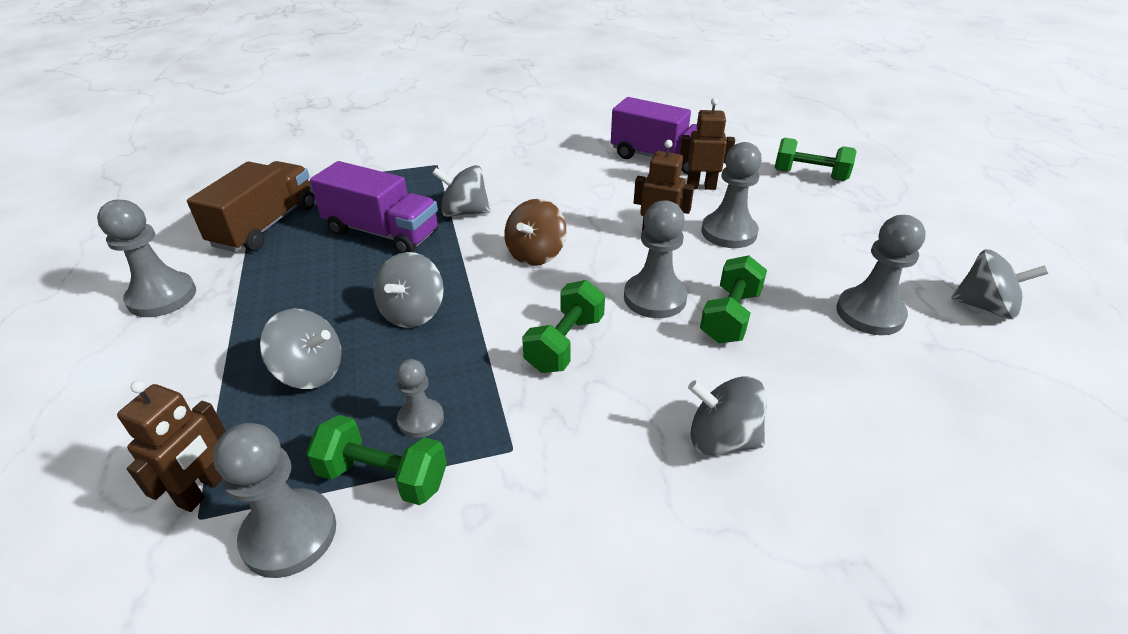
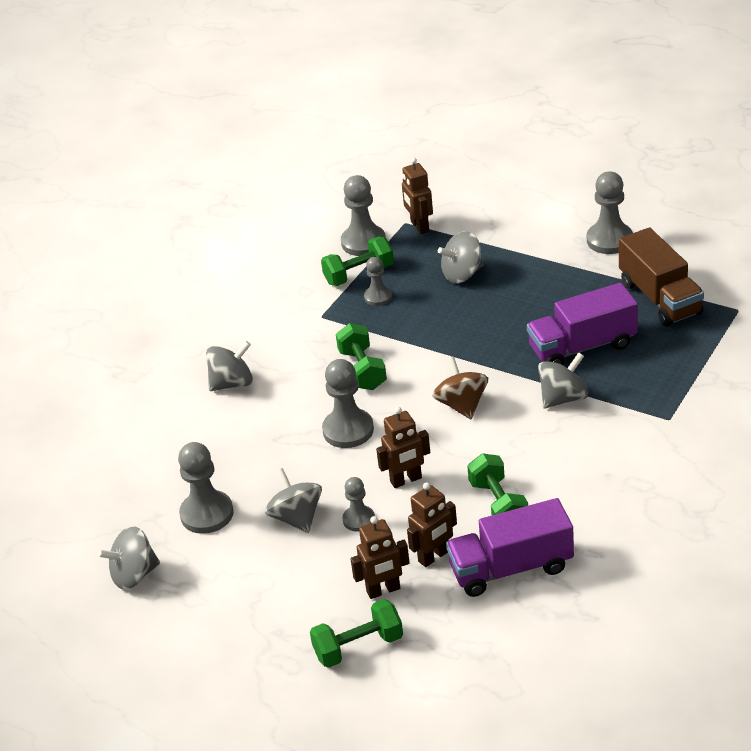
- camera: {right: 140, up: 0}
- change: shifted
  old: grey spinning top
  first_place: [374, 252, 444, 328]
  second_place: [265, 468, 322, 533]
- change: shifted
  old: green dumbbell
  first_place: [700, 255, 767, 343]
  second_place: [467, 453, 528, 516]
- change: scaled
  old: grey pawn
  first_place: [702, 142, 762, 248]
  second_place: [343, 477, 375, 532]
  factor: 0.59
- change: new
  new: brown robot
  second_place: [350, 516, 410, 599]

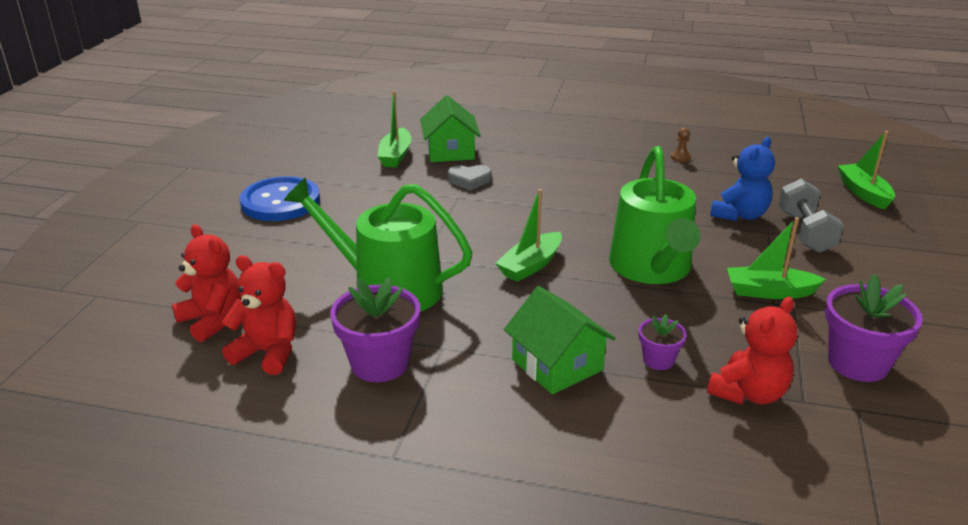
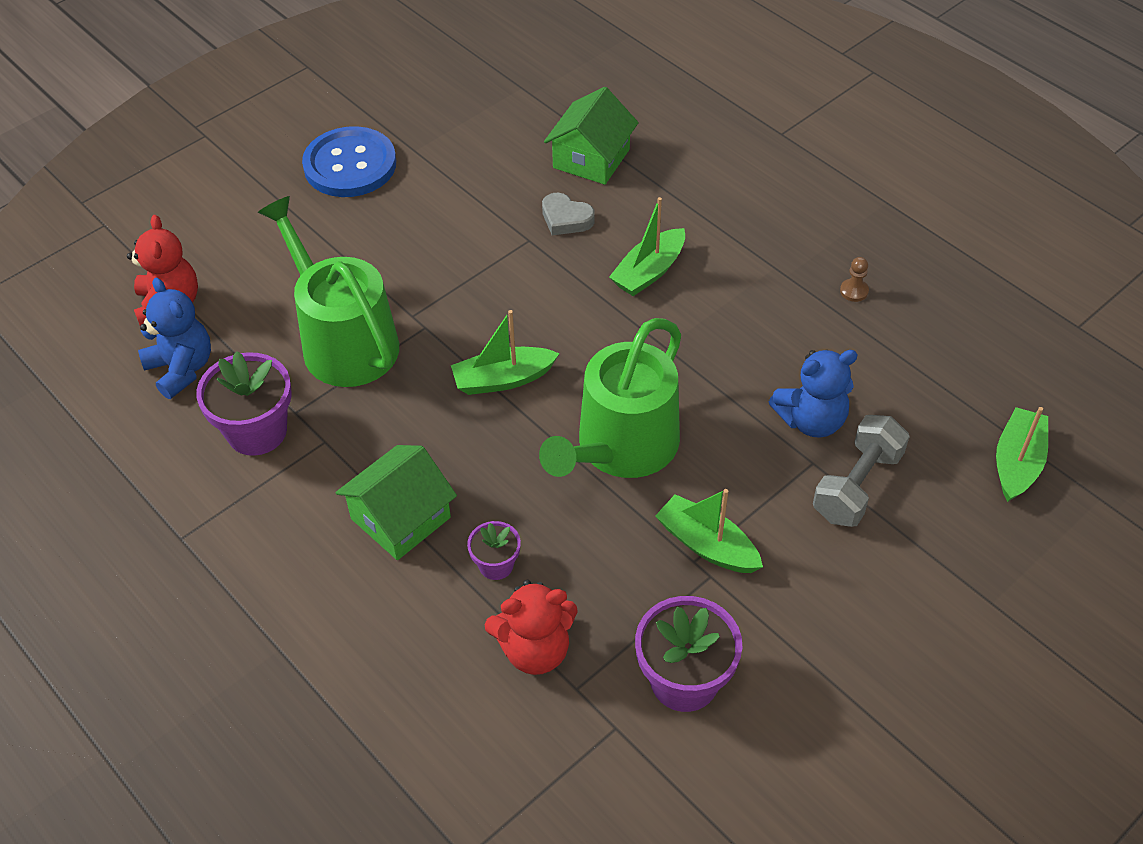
- camera: {right: 35, up: 20}
- change: repainted
  old: red teddy bear
  new: blue teddy bear
  first_place: [222, 255, 296, 375]
  second_place: [138, 278, 211, 399]
- change: shifted
  old: green boat
  first_place: [378, 91, 411, 167]
  second_place: [609, 197, 685, 296]
- change: rotated
  old: green house
  first_place: [504, 286, 616, 394]
  second_place: [336, 445, 457, 560]
  degrees: 45

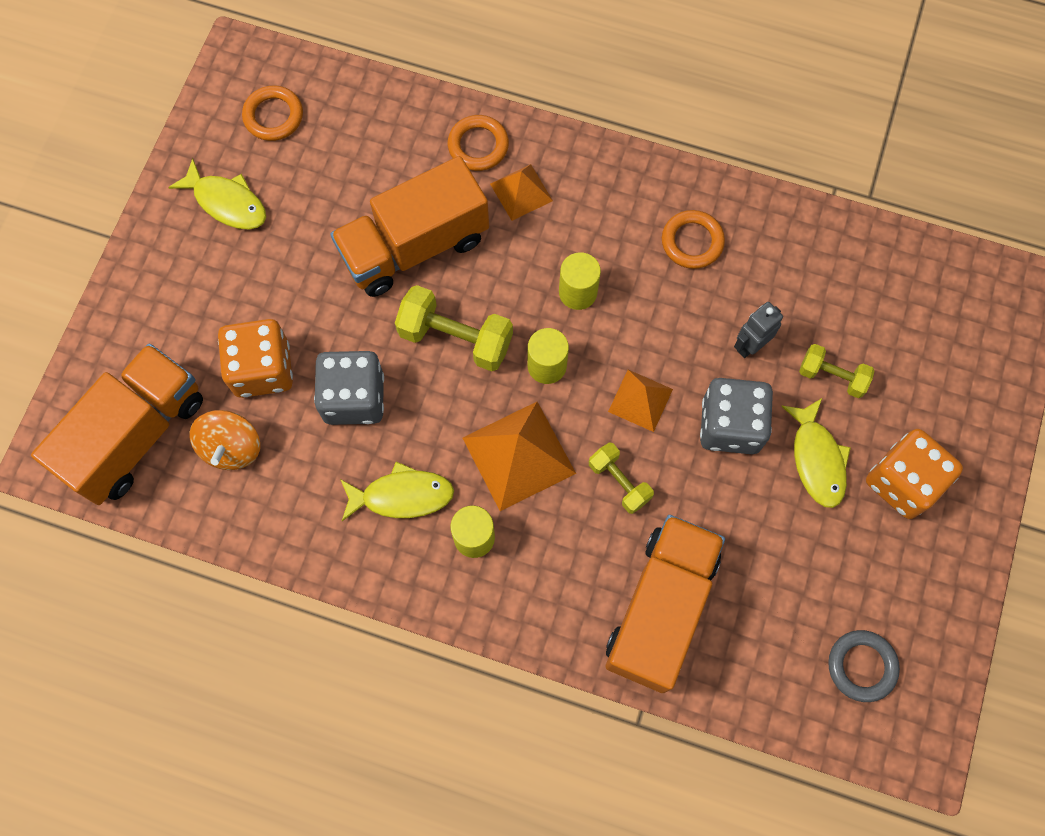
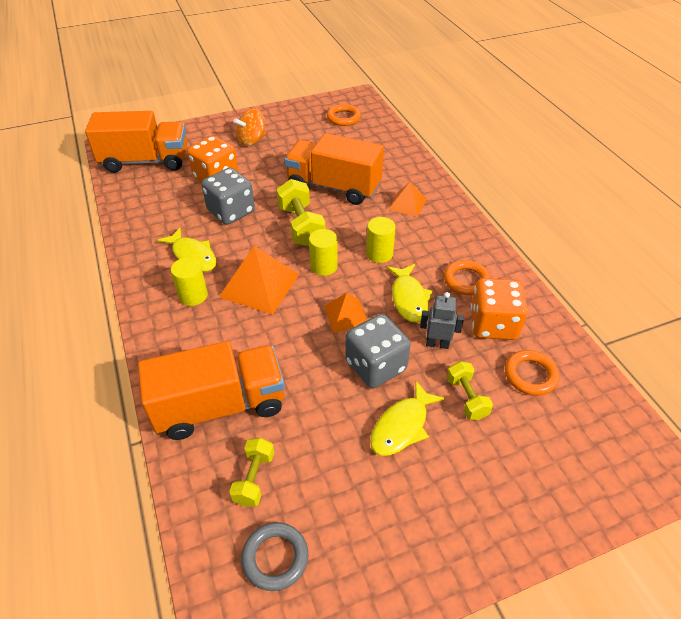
- camera: {right: 50, up: -25}
- change: shifted
  old: yellow fish
  first_place: [168, 158, 266, 229]
  second_place: [386, 264, 433, 323]
- change: shifted
  old: orange spinning top
  first_place: [190, 410, 260, 470]
  second_place: [233, 108, 266, 146]
- change: shifted
  old: orange ring
  first_place: [448, 115, 509, 171]
  second_place: [505, 350, 559, 396]
- change: shifted
  old: yellow dumbbell
  first_place: [589, 442, 654, 514]
  second_place: [229, 438, 274, 507]
- change: shifted
  old: orange dice
  first_place: [866, 429, 963, 519]
  second_place: [471, 278, 528, 340]

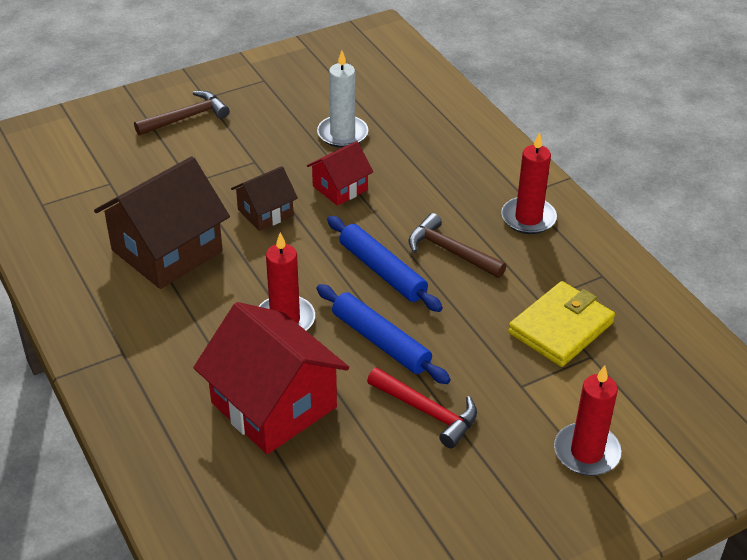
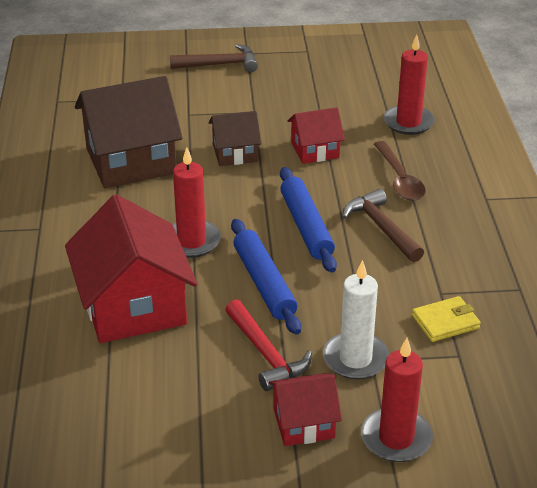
- camera: {right: 25, up: -5}
- change: shifted
  old: white candle
  first_place: [317, 51, 369, 148]
  second_place: [323, 260, 389, 380]
- change: shifted
  old: red candle
  first_place: [501, 132, 557, 234]
  second_place: [384, 35, 435, 135]
- change: scaled
  old: yellow wallet
  first_place: [508, 281, 615, 367]
  second_place: [412, 296, 481, 342]
  factor: 0.6
- change: new
  new: red house
  second_place: [269, 373, 342, 446]
- change: new
  new: brown spoon
  second_place: [374, 141, 426, 201]

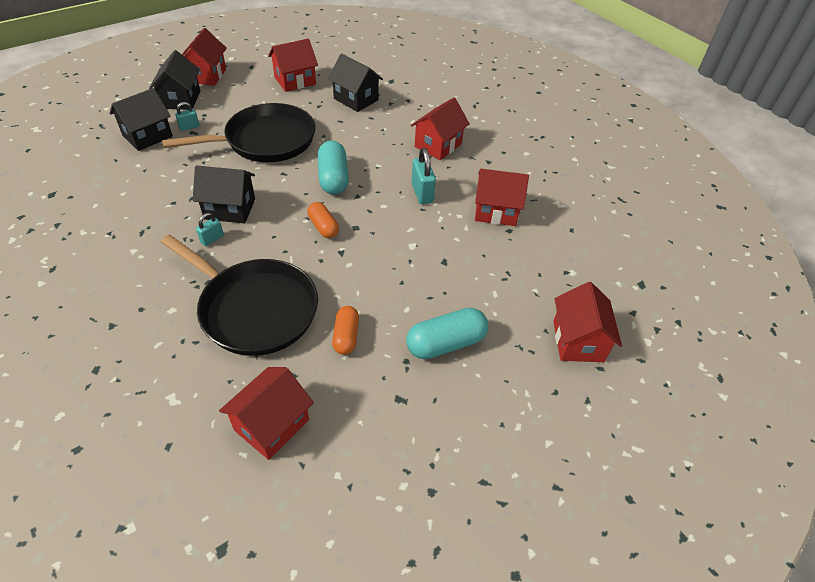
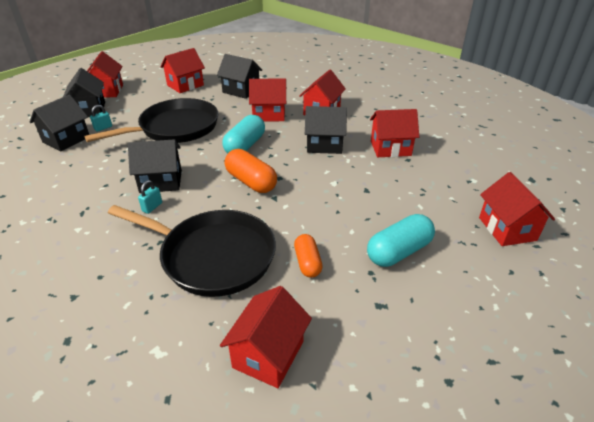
- camera: {right: -10, up: -10}
- change: scaled
  old: orange capsule
  first_place: [307, 202, 339, 238]
  second_place: [224, 149, 277, 193]
  factor: 1.56
- change: rotated
  old: turquoise capsule
  first_place: [318, 141, 349, 195]
  second_place: [222, 115, 265, 153]
  degrees: 45
- change: swapped
  old: turquoise padlock
  new: black house
  first_place: [411, 148, 436, 204]
  second_place: [305, 106, 347, 154]
- change: new
  new: red house
  second_place: [249, 78, 286, 122]

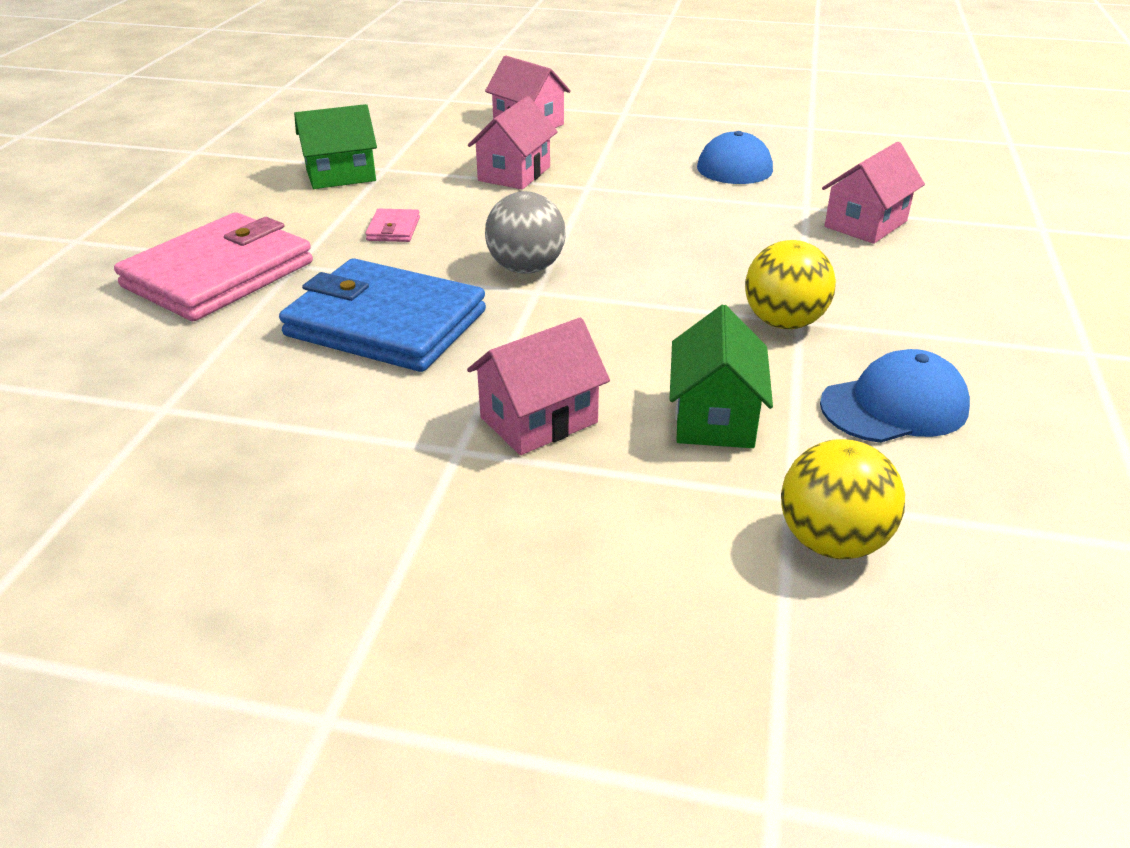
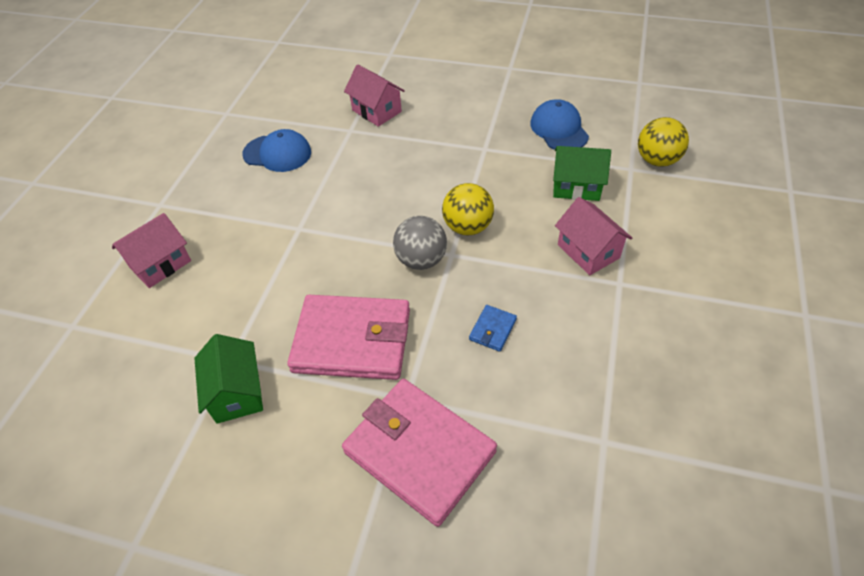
- camera: {right: -85, up: 15}
- change: scaled
  old: blue wallet
  first_place: [279, 258, 486, 372]
  second_place: [469, 305, 517, 352]
  factor: 0.4
- change: scaled
  old: pink wallet
  first_place: [365, 209, 420, 242]
  second_place: [287, 295, 410, 380]
  factor: 2.48
- change: gone
  old: pink house
  first_place: [468, 96, 558, 189]
- change: shifted
  old: yellow ball
  first_place: [745, 240, 836, 329]
  second_place: [442, 183, 494, 235]

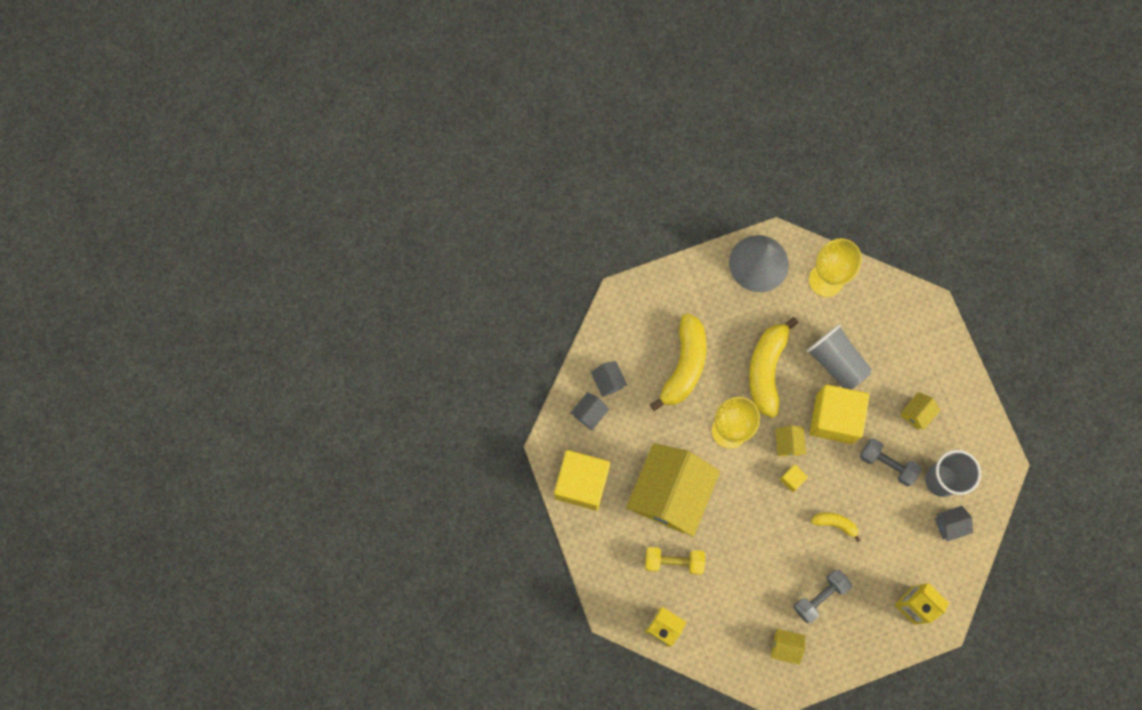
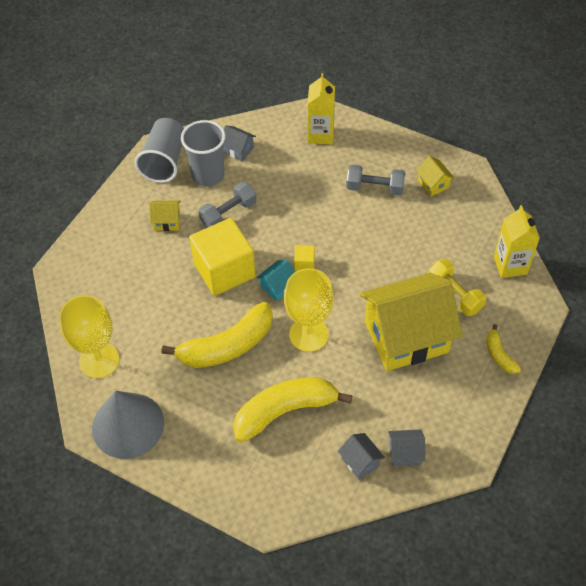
- camera: {right: -130, up: -20}
- change: gone
  old: yellow cube
  first_place: [554, 450, 610, 511]
- change: rotated
  old: grey house
  first_place: [591, 361, 627, 397]
  second_place: [338, 433, 385, 480]
  degrees: -60
- change: repainted
  old: yellow house
  new: turquoise house
  first_place: [775, 425, 806, 457]
  second_place: [257, 260, 295, 301]
- change: shifted
  old: grey cup
  first_place: [806, 324, 872, 390]
  second_place: [135, 118, 184, 183]
- change: shifted
  old: yellow banana
  first_place: [811, 512, 860, 542]
  second_place: [486, 324, 521, 374]
- change: rotated
  old: grey dumbbell
  first_place: [860, 438, 922, 486]
  second_place: [198, 182, 257, 228]
  degrees: 60

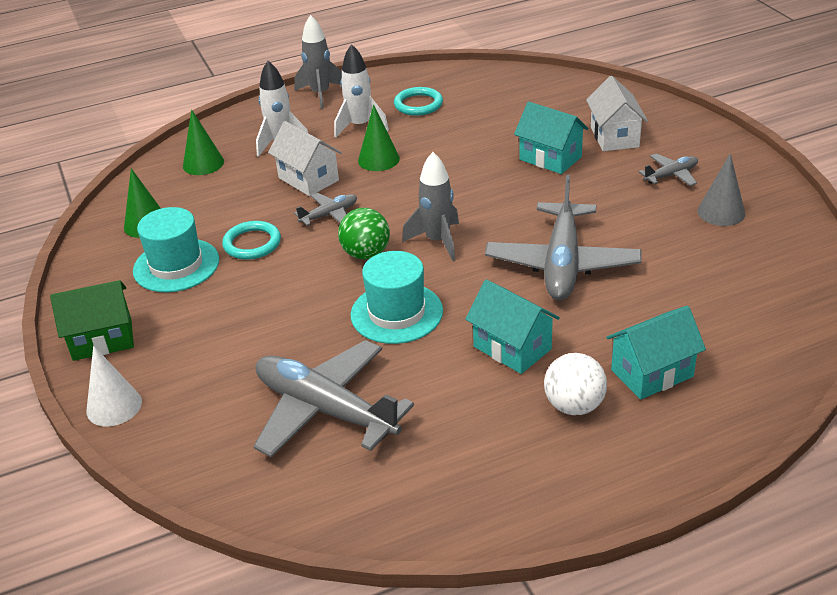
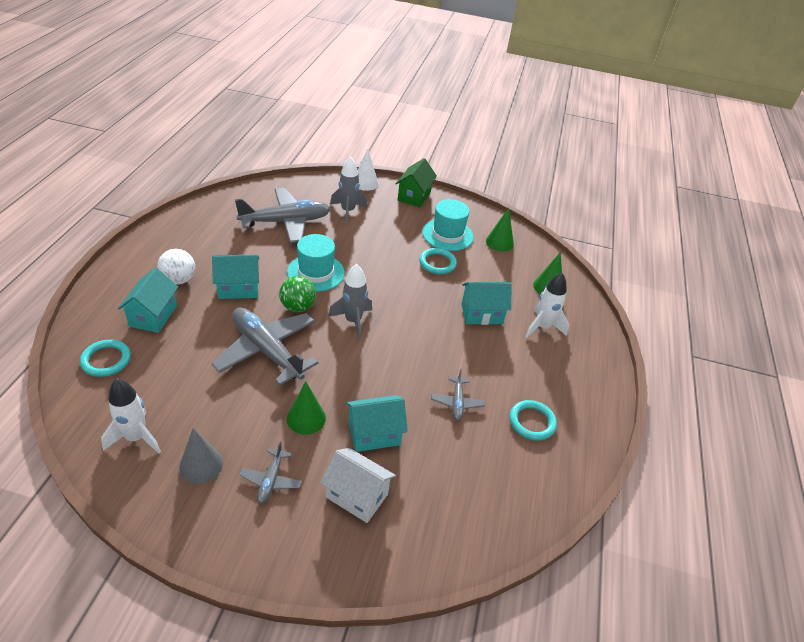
- camera: {right: 120, up: 5}
- change: repainted
  old: white house
  new: turquoise house
  first_place: [268, 121, 342, 196]
  second_place: [461, 282, 511, 325]
- change: shifted
  old: grey rocket
  first_place: [294, 15, 342, 109]
  second_place: [330, 156, 368, 224]
- change: shifted
  old: grey plane
  first_place: [294, 193, 357, 226]
  second_place: [431, 369, 485, 421]
- change: shifted
  old: white rocket
  first_place: [334, 44, 389, 138]
  second_place: [101, 378, 161, 454]
- change: shifted
  old: green ball
  first_place: [338, 208, 390, 259]
  second_place: [279, 276, 316, 312]
- change: shifted
  old: green cone
  first_place: [358, 104, 400, 171]
  second_place: [287, 381, 326, 435]
- change: new
  new: turquoise ring
  second_place: [80, 340, 131, 377]

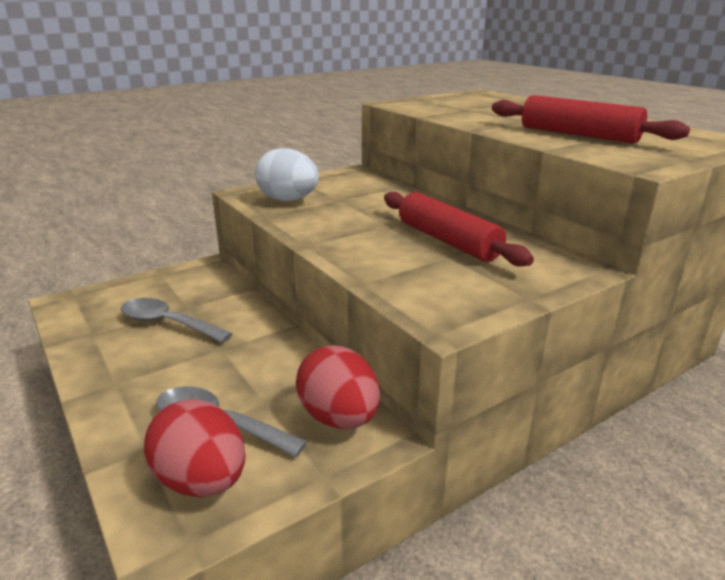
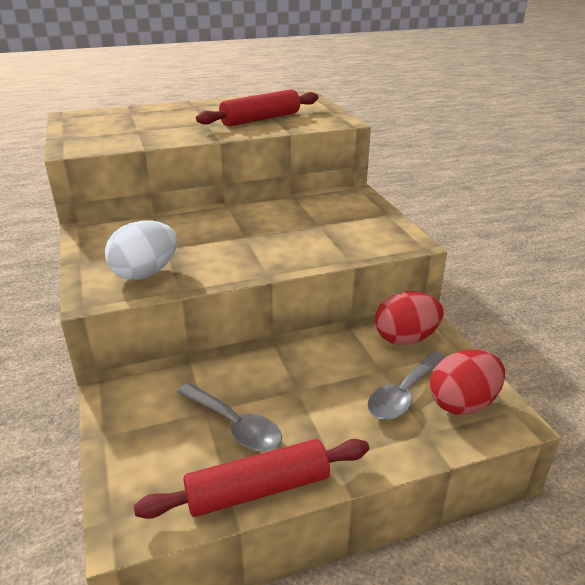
- camera: {right: -75, up: 5}
- change: rotated
  old: grey spoon
  first_place: [121, 298, 233, 343]
  second_place: [177, 383, 282, 452]
  degrees: -90
- change: shifted
  old: red rolling pin
  first_place: [384, 192, 534, 267]
  second_place: [134, 439, 369, 519]

